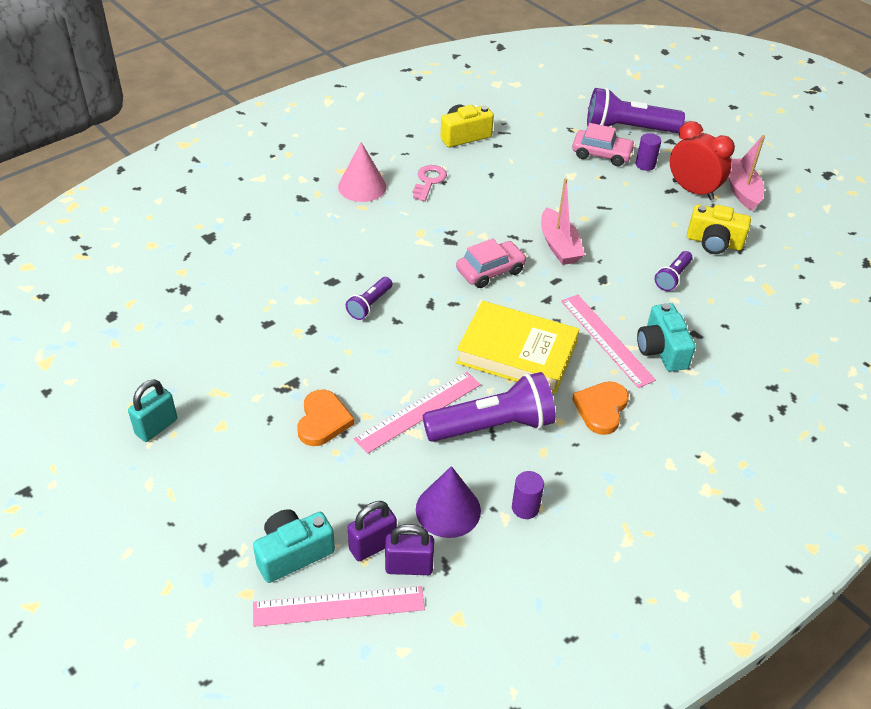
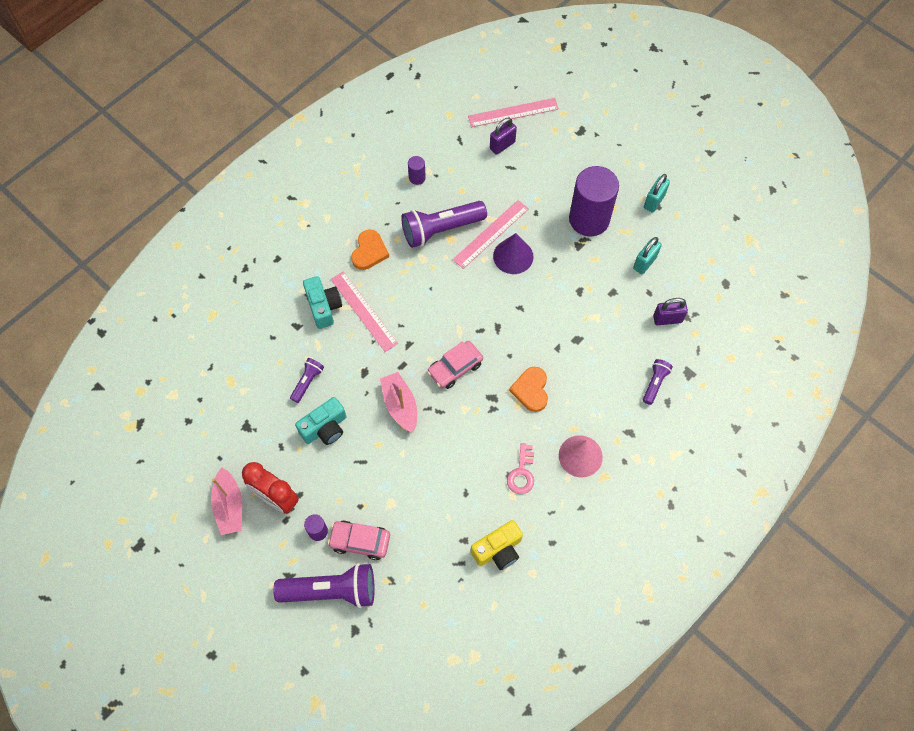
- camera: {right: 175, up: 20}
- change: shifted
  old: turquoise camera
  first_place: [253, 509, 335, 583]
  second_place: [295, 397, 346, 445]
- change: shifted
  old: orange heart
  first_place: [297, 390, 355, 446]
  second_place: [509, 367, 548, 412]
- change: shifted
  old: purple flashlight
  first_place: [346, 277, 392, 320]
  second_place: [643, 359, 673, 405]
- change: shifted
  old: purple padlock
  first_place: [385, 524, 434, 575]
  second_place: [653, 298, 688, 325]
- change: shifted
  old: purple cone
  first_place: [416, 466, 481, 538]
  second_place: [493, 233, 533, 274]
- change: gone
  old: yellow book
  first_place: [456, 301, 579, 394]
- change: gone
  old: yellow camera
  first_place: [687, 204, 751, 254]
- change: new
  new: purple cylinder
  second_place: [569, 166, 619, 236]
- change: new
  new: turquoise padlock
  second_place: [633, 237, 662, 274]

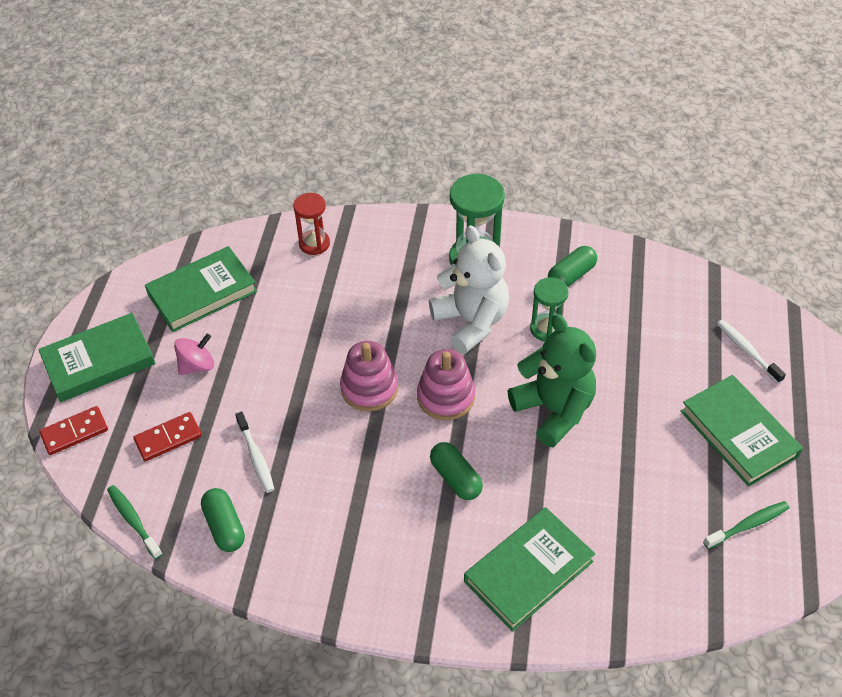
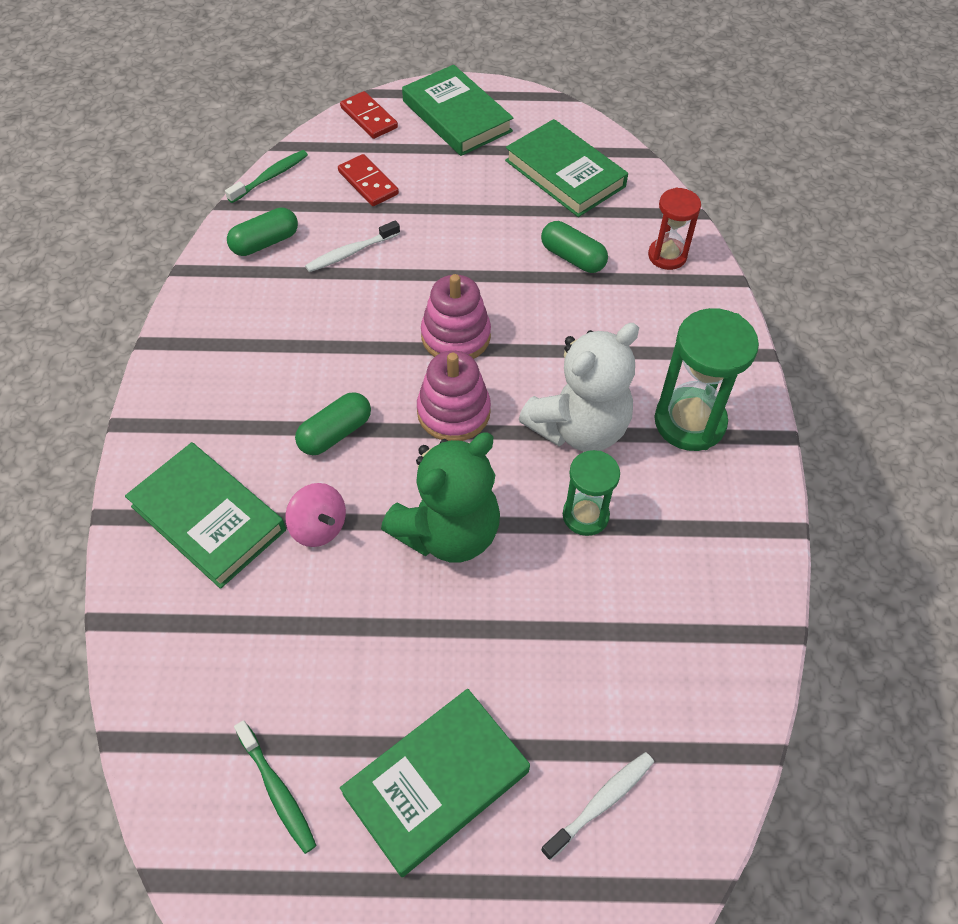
- camera: {right: 80, up: 5}
- change: shifted
  old: pink spinning top
  first_place: [174, 334, 214, 375]
  second_place: [285, 483, 346, 547]
- change: shifted
  old: green capsule
  first_place: [548, 246, 597, 287]
  second_place: [541, 221, 608, 273]

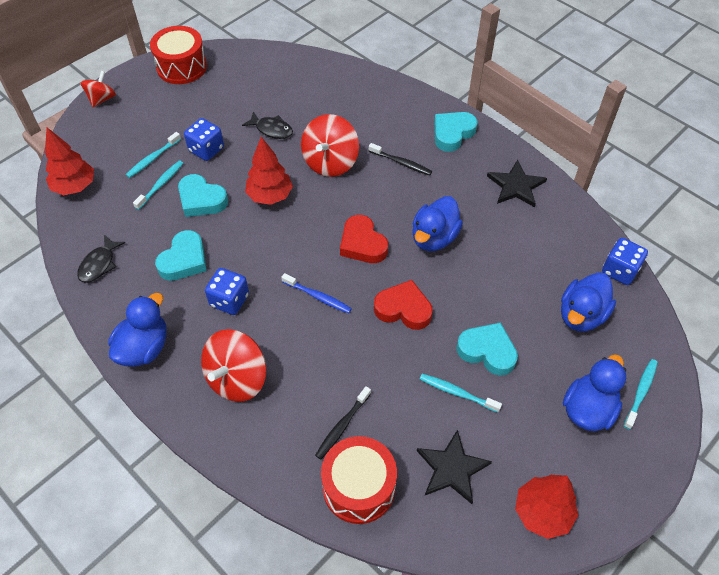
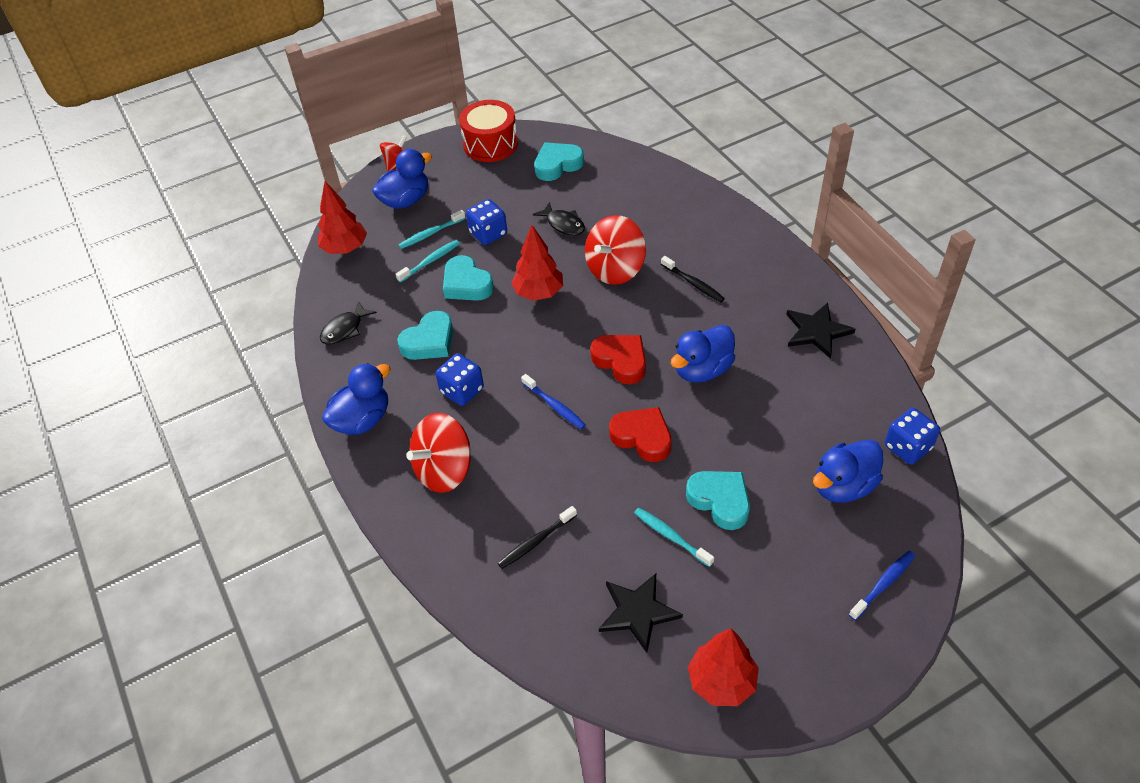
- camera: {right: 20, up: -5}
- change: gone
  old: red drum
  first_place: [321, 436, 397, 524]
- change: rotated
  old: red heart
  first_place: [340, 215, 388, 263]
  second_place: [590, 335, 646, 384]
  degrees: 150
- change: shifted
  old: turquoise heart
  first_place: [434, 112, 477, 152]
  second_place: [534, 142, 584, 181]
- change: shifted
  old: blue duck
  first_place: [563, 354, 626, 432]
  second_place: [372, 149, 432, 209]
- change: repainted
  old: turquoise toothbrush
  new: blue toothbrush
  first_place: [624, 359, 658, 430]
  second_place: [849, 551, 915, 620]

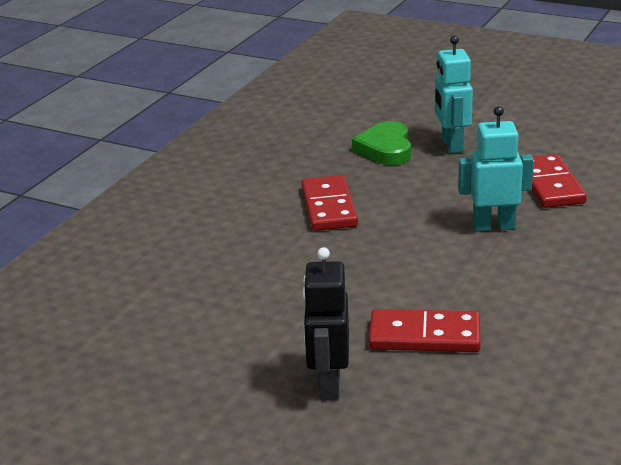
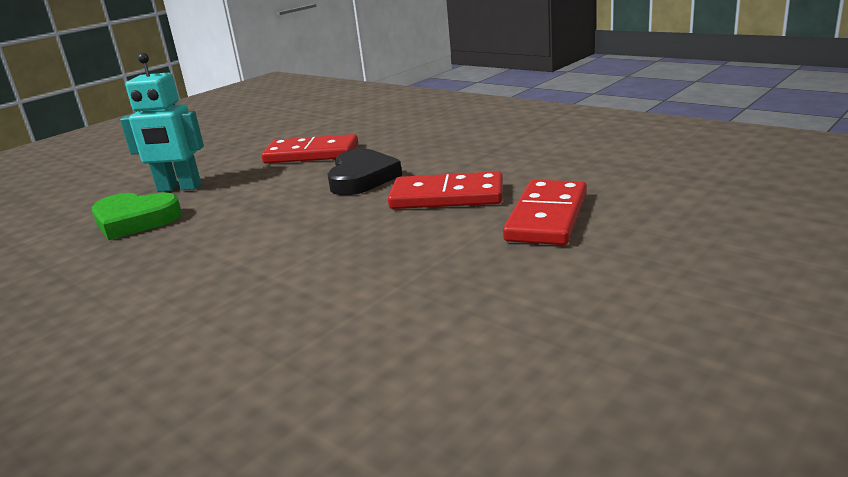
- camera: {right: -75, up: -5}
- change: shifted
  old: red domino
  first_place: [301, 175, 358, 231]
  second_place: [388, 171, 503, 209]
- change: gone
  old: black robot
  first_place: [302, 247, 349, 400]
- change: swapped
  old: turquoise robot
  new: black heart
  first_place: [458, 106, 534, 232]
  second_place: [328, 149, 402, 195]

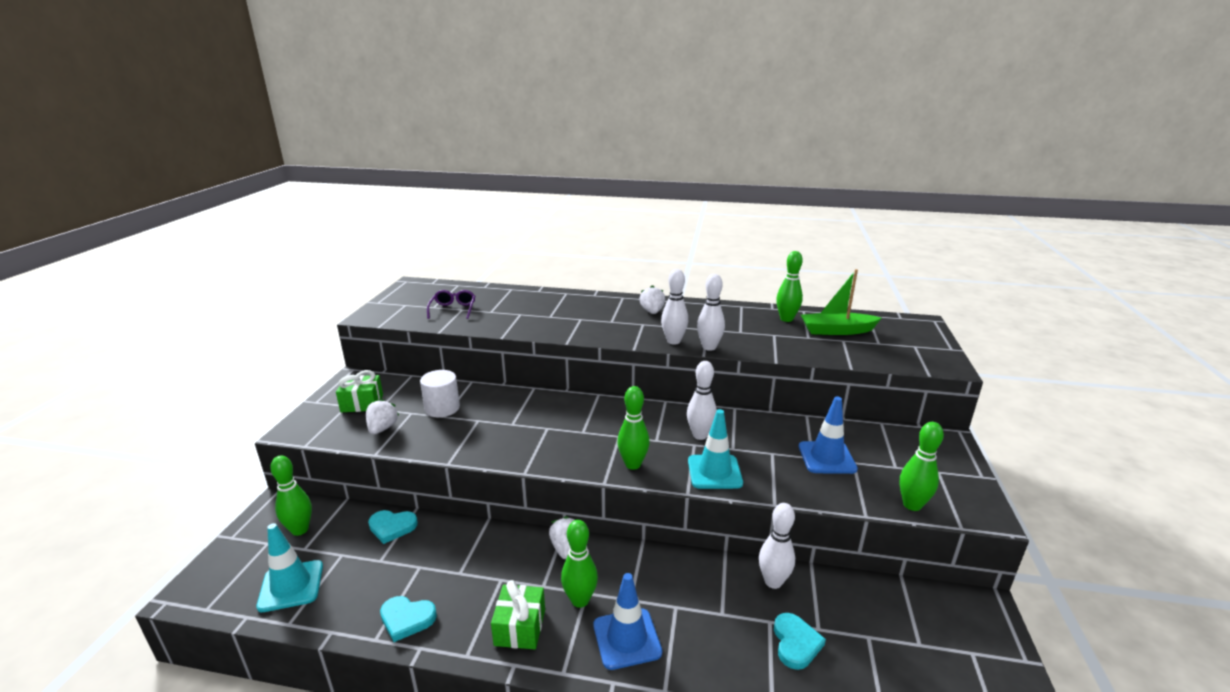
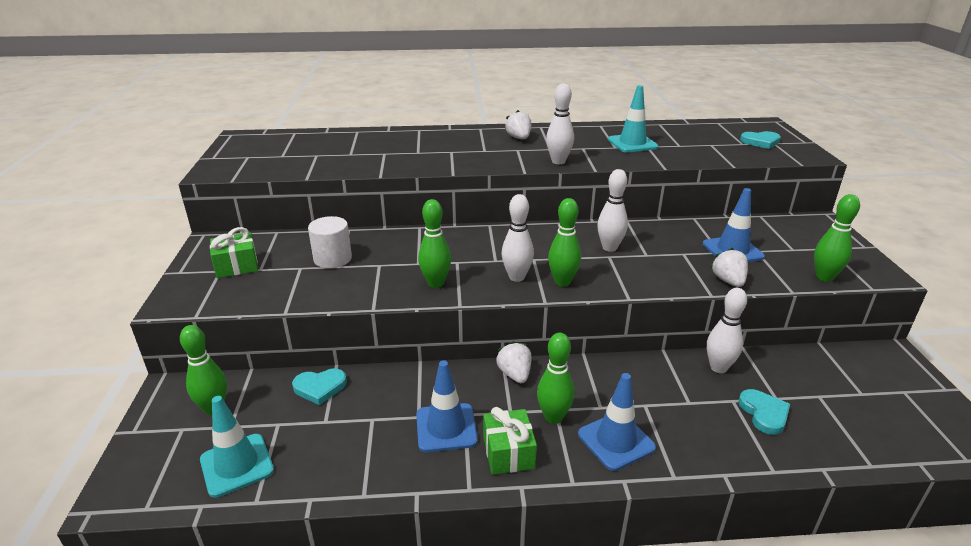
- camera: {right: -15, up: 5}
- change: shifted
  old: white strawberry
  first_place: [366, 399, 400, 435]
  second_place: [711, 248, 748, 287]
- change: shifted
  old: turquoise heart
  first_place: [380, 596, 437, 642]
  second_place: [740, 131, 781, 149]
- change: gone
  old: purple glasses
  first_place: [427, 290, 475, 319]
- change: shifted
  old: turquoise traffic cone
  first_place: [688, 409, 743, 489]
  second_place: [608, 85, 659, 152]
- change: shifted
  old: white bowling pin
  first_place: [697, 274, 725, 351]
  second_place: [501, 194, 534, 282]
- change: shifted
  old: green bowling pin
  first_place: [776, 251, 803, 322]
  second_place: [418, 199, 451, 288]
- change: gone
  old: green boat
  first_place: [801, 269, 882, 335]
- change: new
  new: blue traffic cone
  second_place: [416, 360, 478, 452]

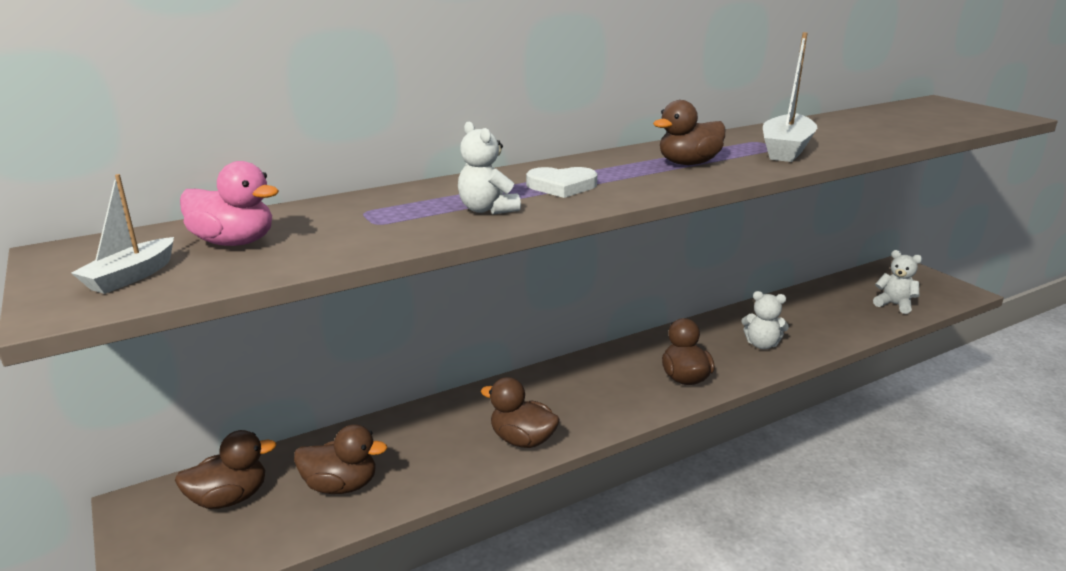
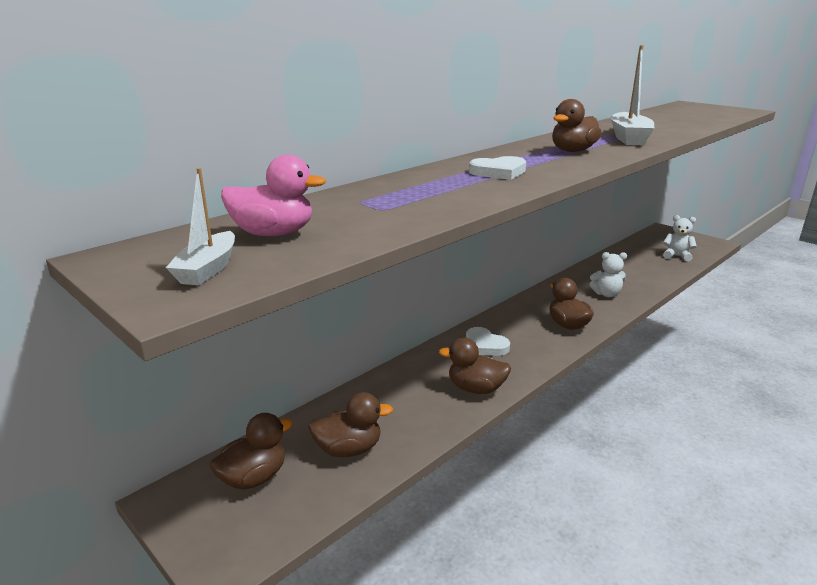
- camera: {right: -15, up: 0}
- change: gone
  old: white teddy bear
  first_place: [458, 121, 521, 215]
- change: new
  new: white heart
  second_place: [466, 327, 510, 356]

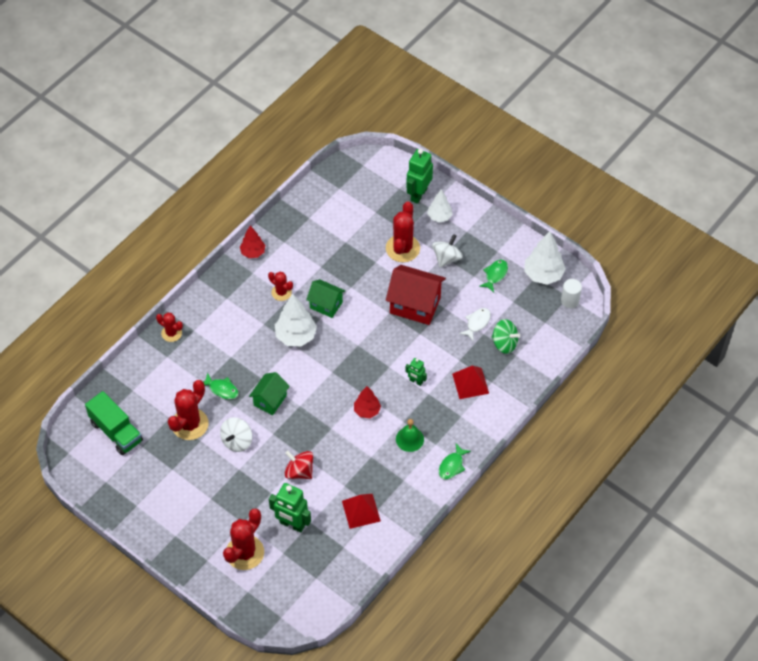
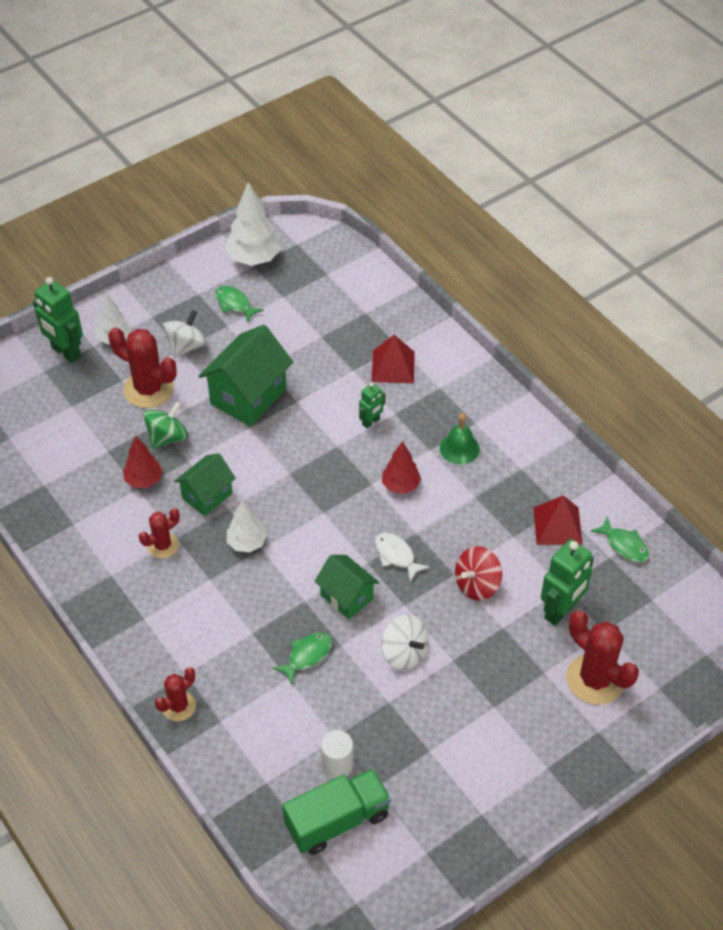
- camera: {right: -75, up: -5}
- change: gone
  old: red cactus
  first_place: [168, 380, 209, 440]
- change: shifted
  old: red tree
  first_place: [240, 226, 265, 258]
  second_place: [123, 436, 163, 488]
- change: scaled
  old: white tree
  first_place: [275, 294, 317, 346]
  second_place: [227, 500, 267, 553]
  factor: 0.63
- change: repainted
  old: red house
  new: green house
  first_place: [386, 265, 446, 325]
  second_place: [199, 325, 293, 426]
- change: rotated
  old: white spinning top
  first_place: [432, 234, 463, 268]
  second_place: [163, 310, 207, 358]
  degrees: 75
- change: shifted
  old: green fish
  first_place: [439, 444, 471, 480]
  second_place: [590, 516, 649, 562]
- change: shifted
  old: white fish
  first_place: [459, 308, 491, 342]
  second_place: [375, 533, 430, 582]
- change: shifted
  old: green spinning top
  first_place: [491, 319, 520, 354]
  second_place: [143, 402, 188, 449]
- change: shifted
  old: white cylinder
  first_place: [561, 279, 582, 308]
  second_place: [321, 730, 353, 779]

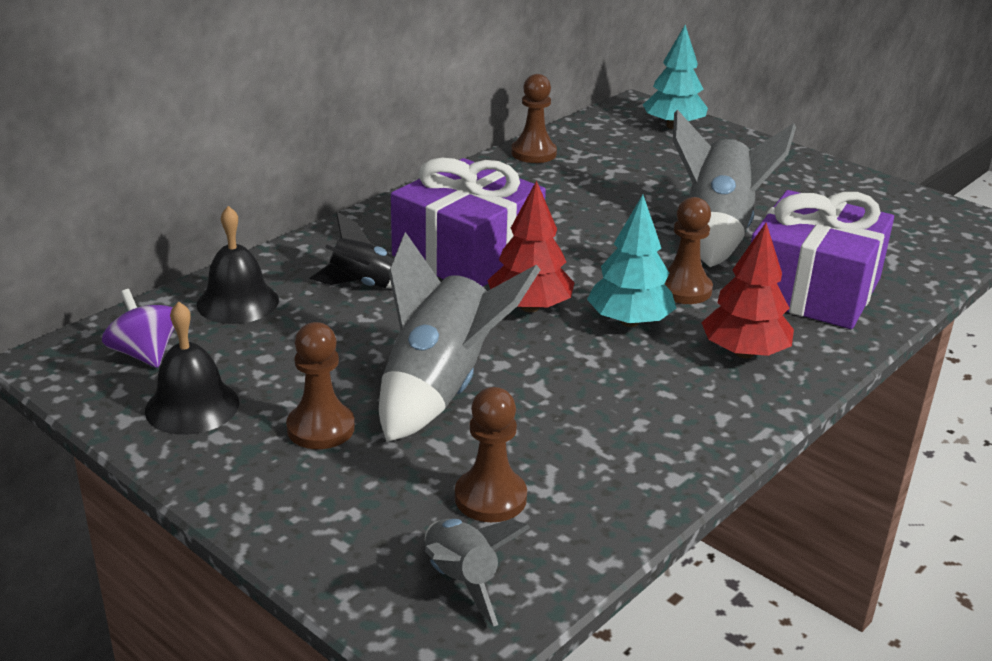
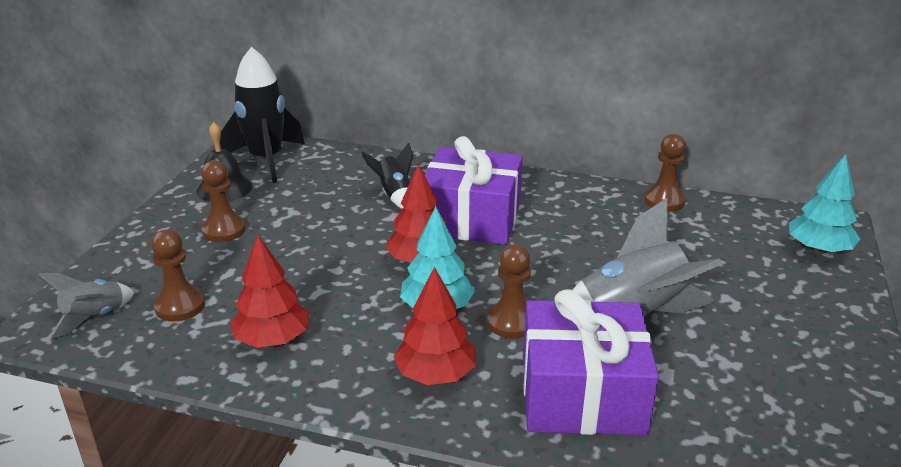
- camera: {right: 65, up: 0}
- change: swapped
  old: purple spinning top
  new: black rocket
  first_place: [102, 289, 174, 368]
  second_place: [220, 47, 305, 183]
- change: gone
  old: black bell
  first_place: [197, 206, 279, 324]
- change: gone
  old: grey rocket
  first_place: [379, 232, 541, 442]
- change: new
  new: red tree
  second_place: [230, 235, 309, 348]

